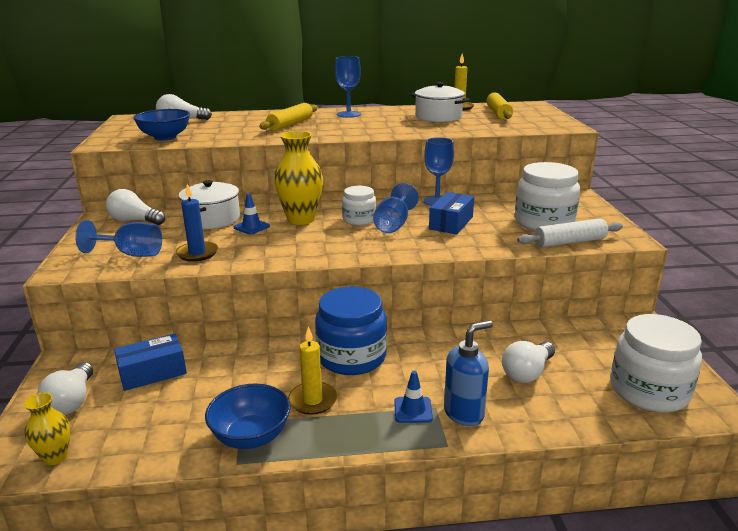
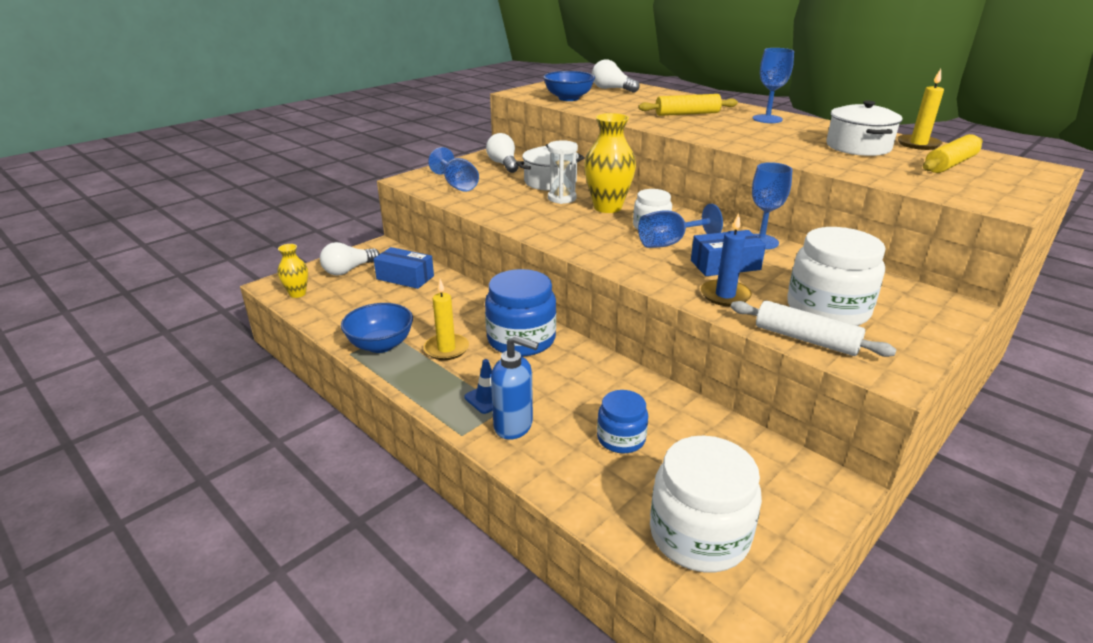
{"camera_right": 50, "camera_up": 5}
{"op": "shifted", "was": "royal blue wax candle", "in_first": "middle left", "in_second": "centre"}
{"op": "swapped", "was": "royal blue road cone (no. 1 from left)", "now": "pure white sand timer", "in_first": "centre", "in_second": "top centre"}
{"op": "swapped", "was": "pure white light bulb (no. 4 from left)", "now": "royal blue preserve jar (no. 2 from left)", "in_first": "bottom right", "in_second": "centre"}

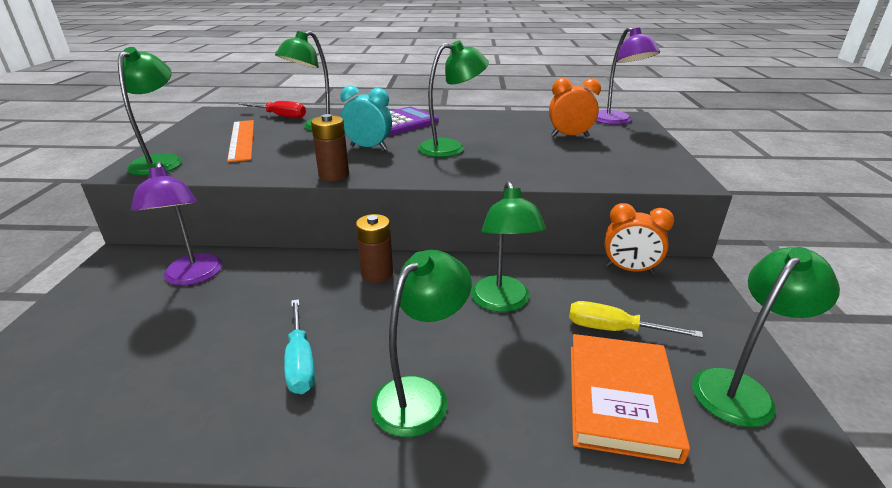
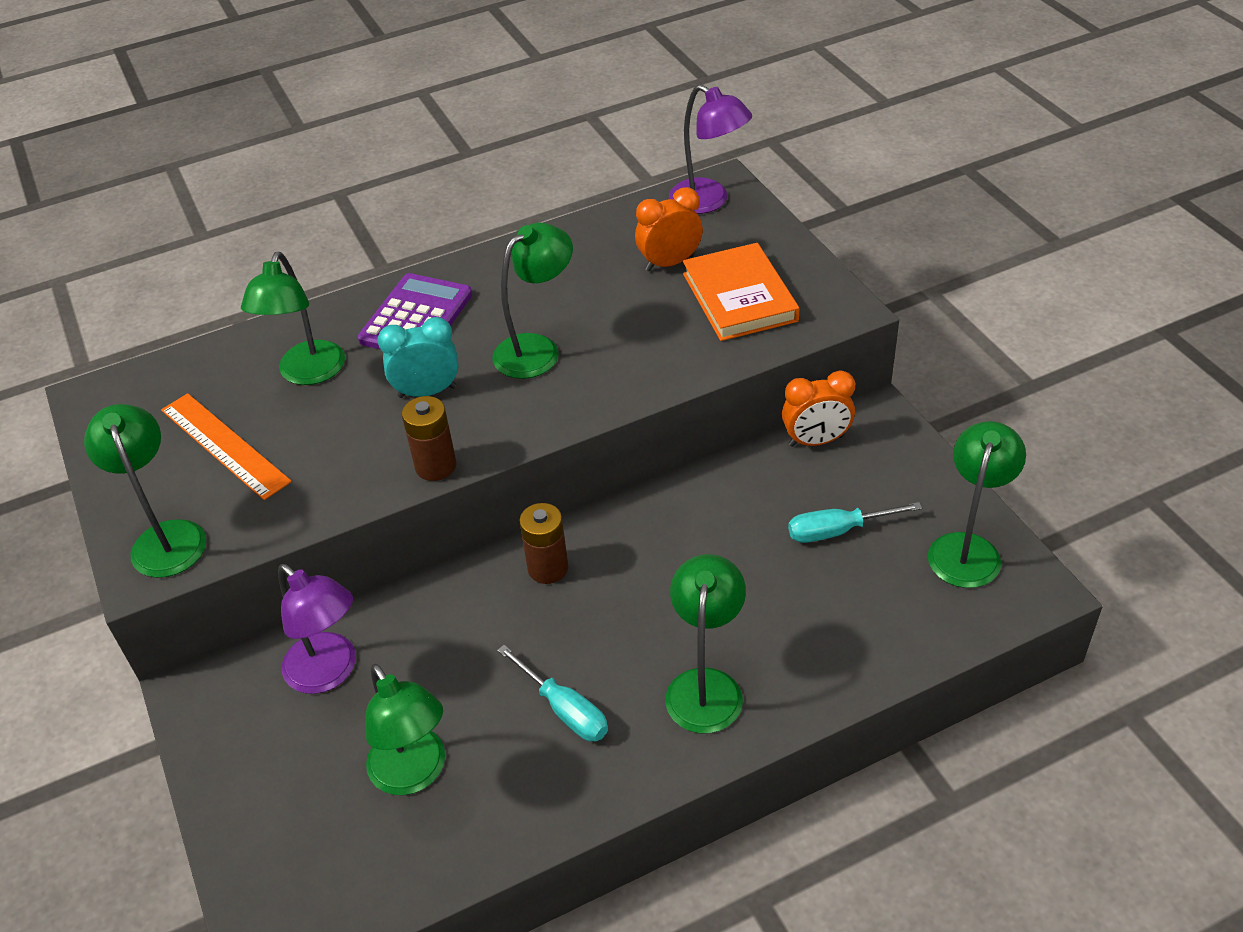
{"camera_right": -25, "camera_up": 15}
{"op": "gone", "was": "scarlet hand screwdriver", "in_first": "top left"}
{"op": "shifted", "was": "green reading lamp (no. 5 from left in the first image)", "now": "green reading lamp (no. 3 from left)", "in_first": "centre", "in_second": "bottom left"}
{"op": "repainted", "was": "golden hand screwdriver", "now": "teal hand screwdriver (no. 2 from left)", "in_first": "middle right", "in_second": "middle right"}
{"op": "shifted", "was": "orange-coloured hardback", "in_first": "bottom right", "in_second": "top centre"}

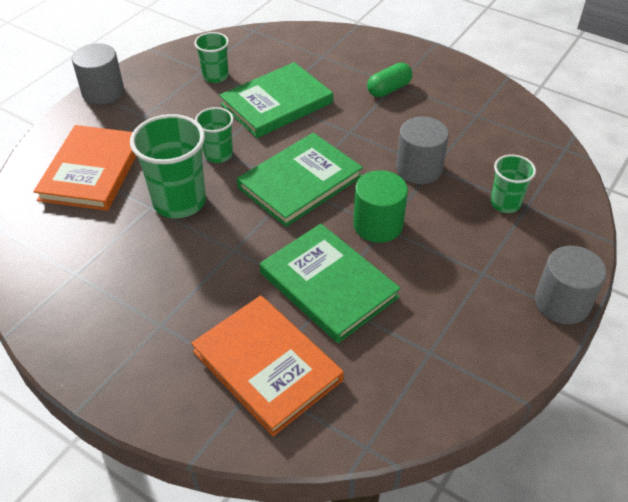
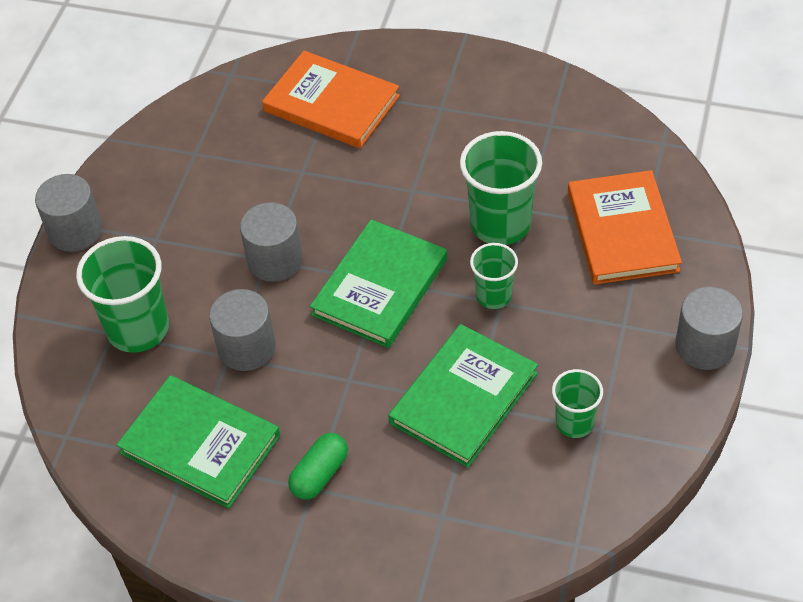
{"camera_right": 165, "camera_up": 5}
{"op": "scaled", "was": "green tumbler (no. 4 from left in the first image)", "in_first": "middle right", "in_second": "middle left", "ratio": 1.74}
{"op": "repainted", "was": "green cylinder", "now": "gray cylinder (no. 3 from left)", "in_first": "centre", "in_second": "centre"}
{"op": "shifted", "was": "green hardback (no. 3 from left in the first image)", "now": "green hardback (no. 1 from left)", "in_first": "centre", "in_second": "bottom left"}

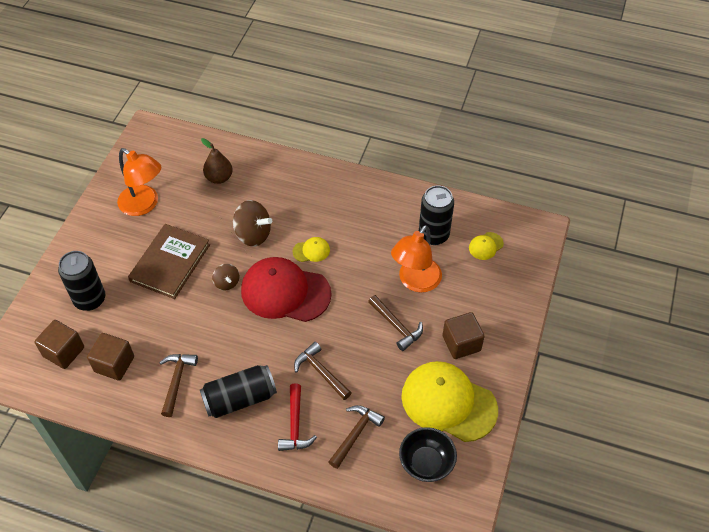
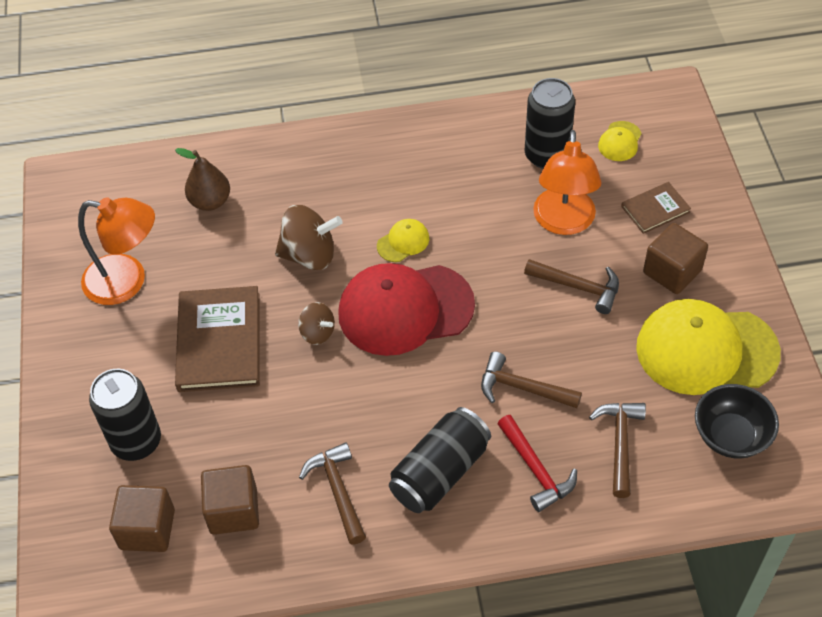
{"camera_right": -25, "camera_up": 0}
{"op": "new", "now": "russet hardback (no. 2 from left)", "in_second": "middle right"}

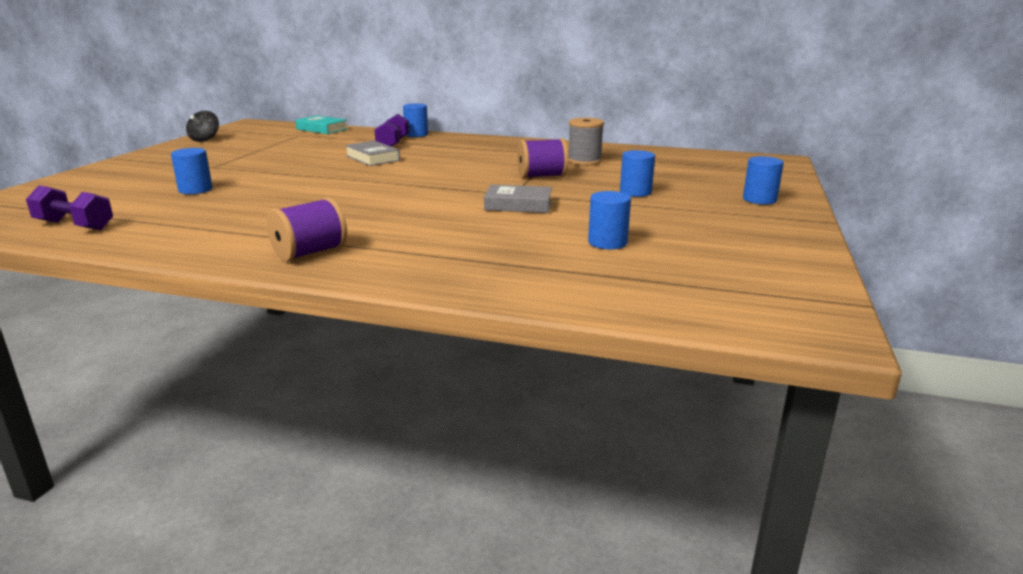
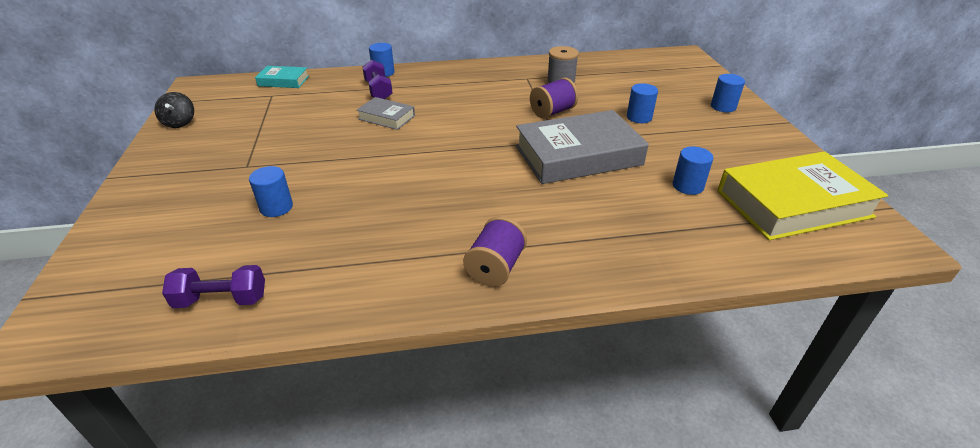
{"camera_right": -25, "camera_up": 15}
{"op": "scaled", "was": "gray hardback (no. 2 from left)", "in_first": "centre", "in_second": "top centre", "ratio": 2.05}
{"op": "new", "now": "golden hardback", "in_second": "middle right"}

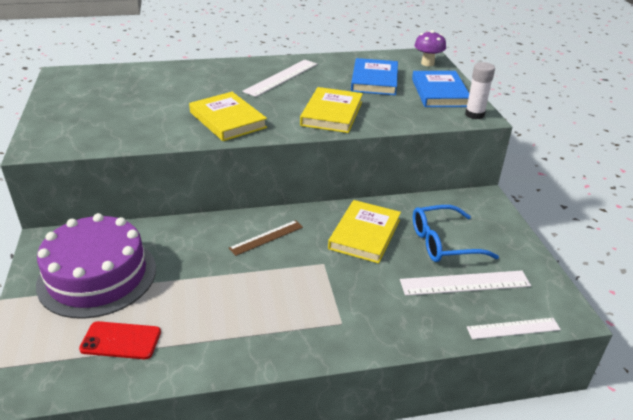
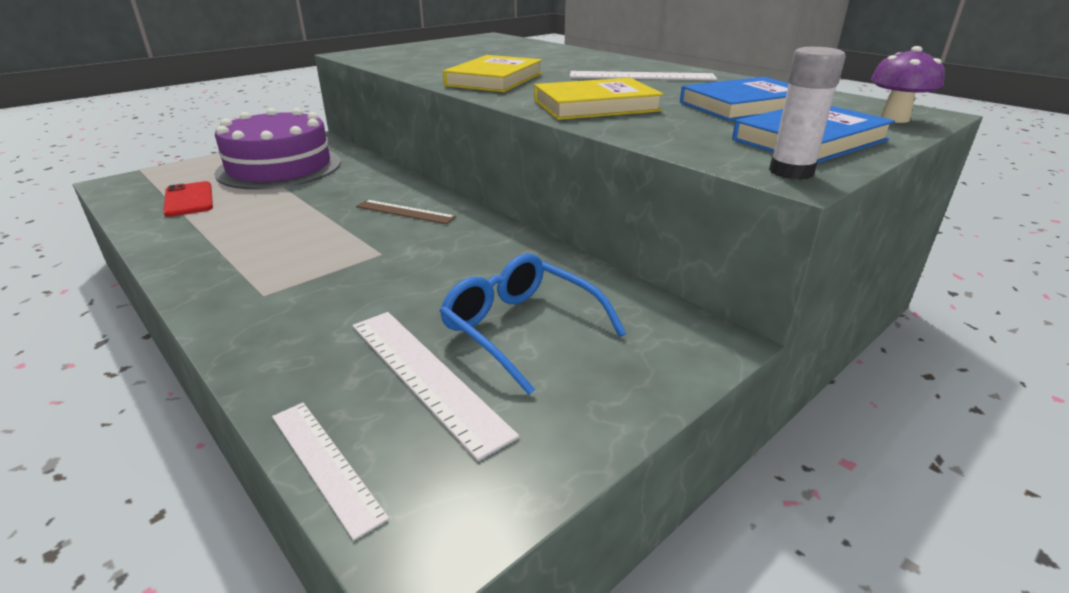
{"camera_right": 60, "camera_up": -5}
{"op": "gone", "was": "golden hardback (no. 3 from left)", "in_first": "centre"}

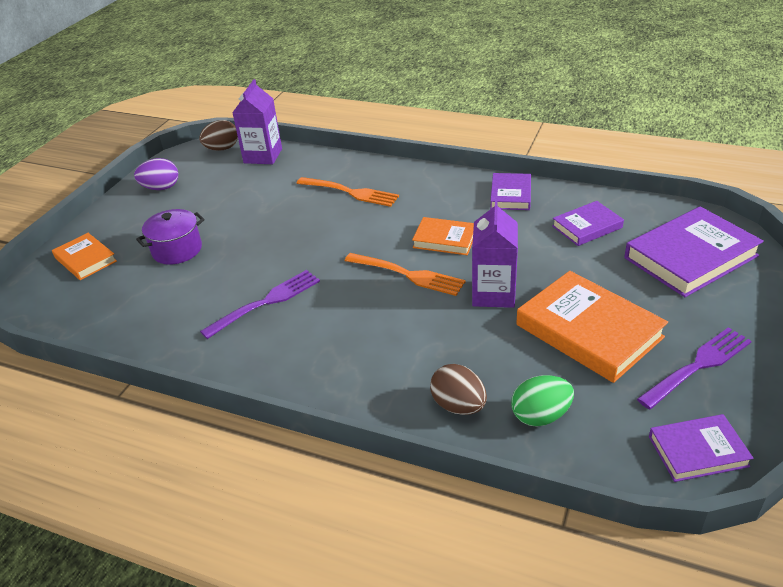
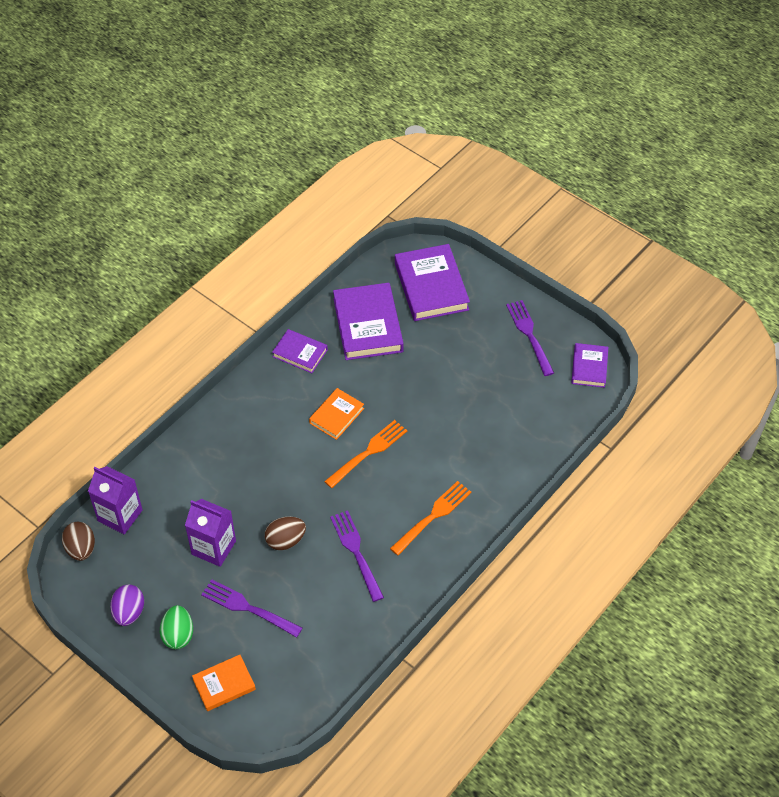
{"camera_right": -75, "camera_up": 15}
{"op": "shifted", "was": "orange-coloured dinner fork (no. 1 from left in the first image)", "now": "orange-coloured dinner fork (no. 2 from left)", "in_first": "top centre", "in_second": "centre"}
{"op": "shifted", "was": "violet milk carton (no. 2 from left)", "in_first": "centre", "in_second": "bottom left"}
{"op": "scaled", "was": "violet hardback (no. 2 from left)", "in_first": "middle right", "in_second": "centre", "ratio": 1.77}
{"op": "swapped", "was": "violet pot", "now": "violet dinner fork (no. 1 from left)", "in_first": "middle left", "in_second": "bottom left"}
{"op": "gone", "was": "orange-coloured hardback (no. 3 from left)", "in_first": "middle right"}
{"op": "shifted", "was": "russet egg shape (no. 2 from left)", "in_first": "centre", "in_second": "bottom centre"}
{"op": "shifted", "was": "green egg shape", "in_first": "bottom right", "in_second": "bottom left"}

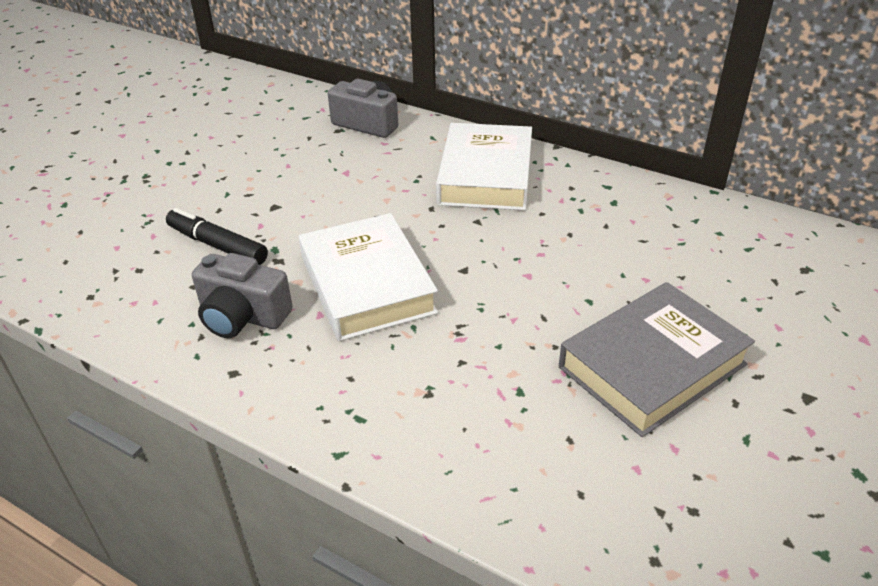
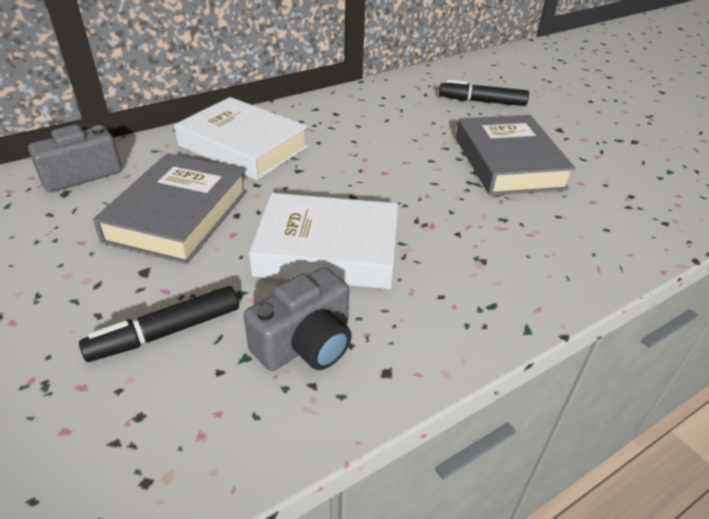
{"camera_right": -65, "camera_up": 0}
{"op": "new", "now": "black marker (no. 2 from left)", "in_second": "top right"}
{"op": "new", "now": "gray hardback (no. 1 from left)", "in_second": "middle left"}

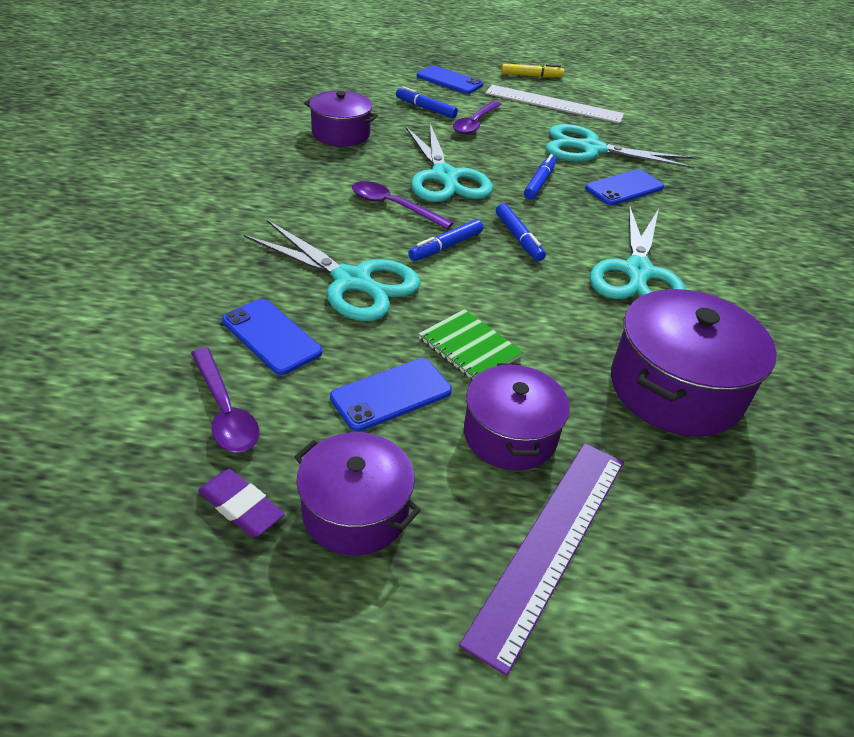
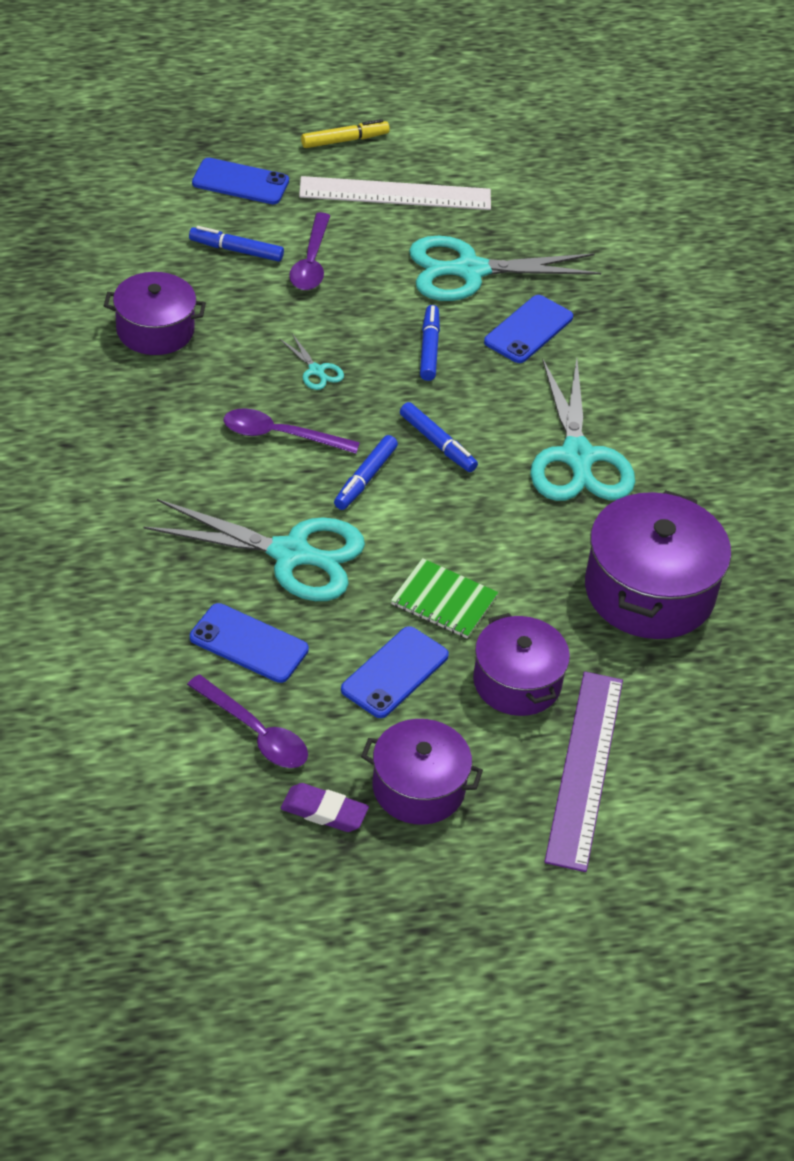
{"camera_right": -20, "camera_up": 5}
{"op": "scaled", "was": "teal pair of scissors (no. 2 from left)", "in_first": "top centre", "in_second": "top centre", "ratio": 0.42}

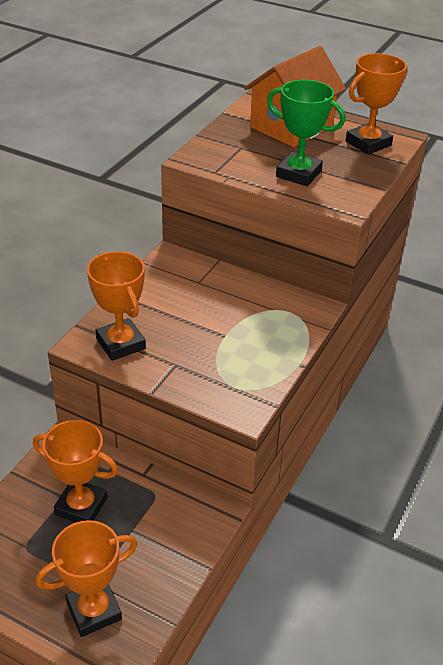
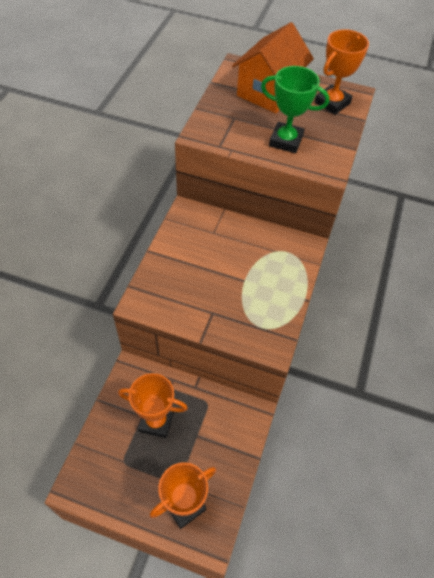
{"camera_right": -10, "camera_up": 15}
{"op": "gone", "was": "orange-coloured trophy (no. 3 from left)", "in_first": "middle left"}

